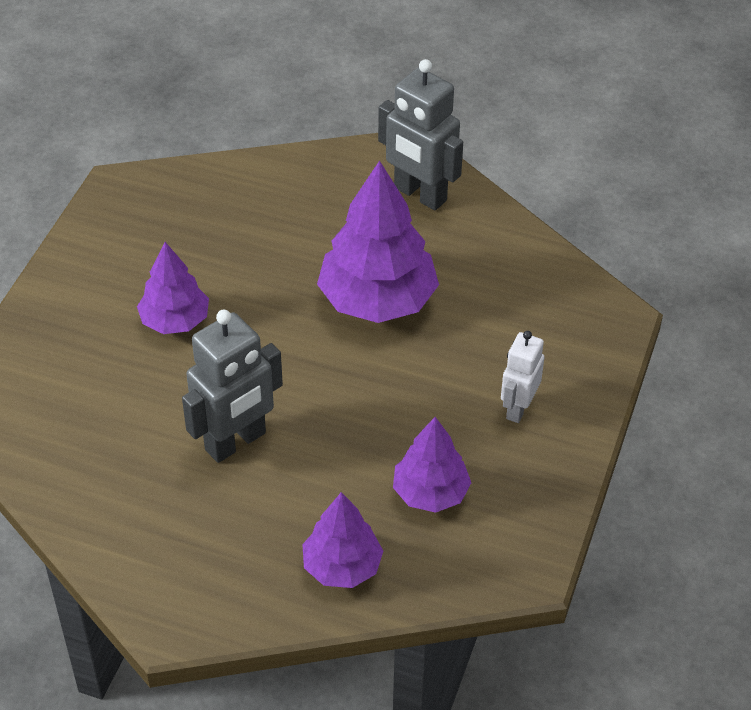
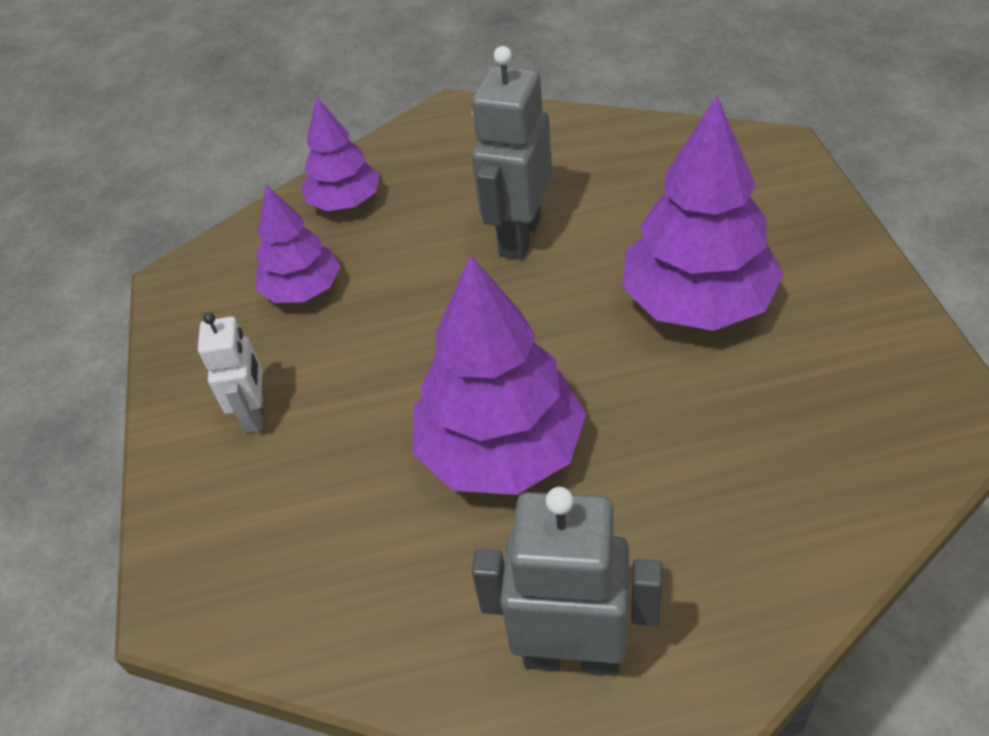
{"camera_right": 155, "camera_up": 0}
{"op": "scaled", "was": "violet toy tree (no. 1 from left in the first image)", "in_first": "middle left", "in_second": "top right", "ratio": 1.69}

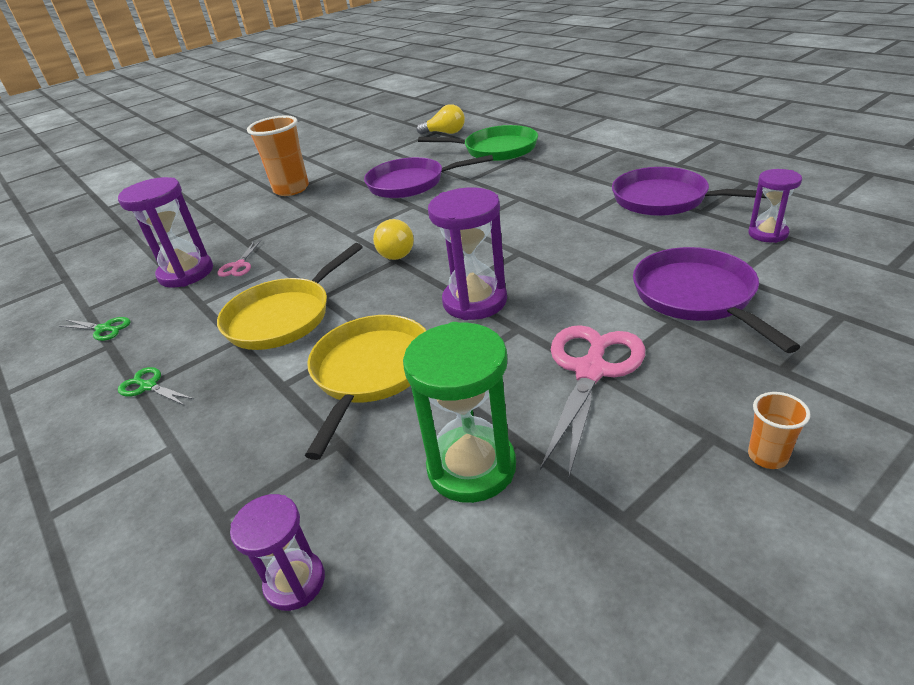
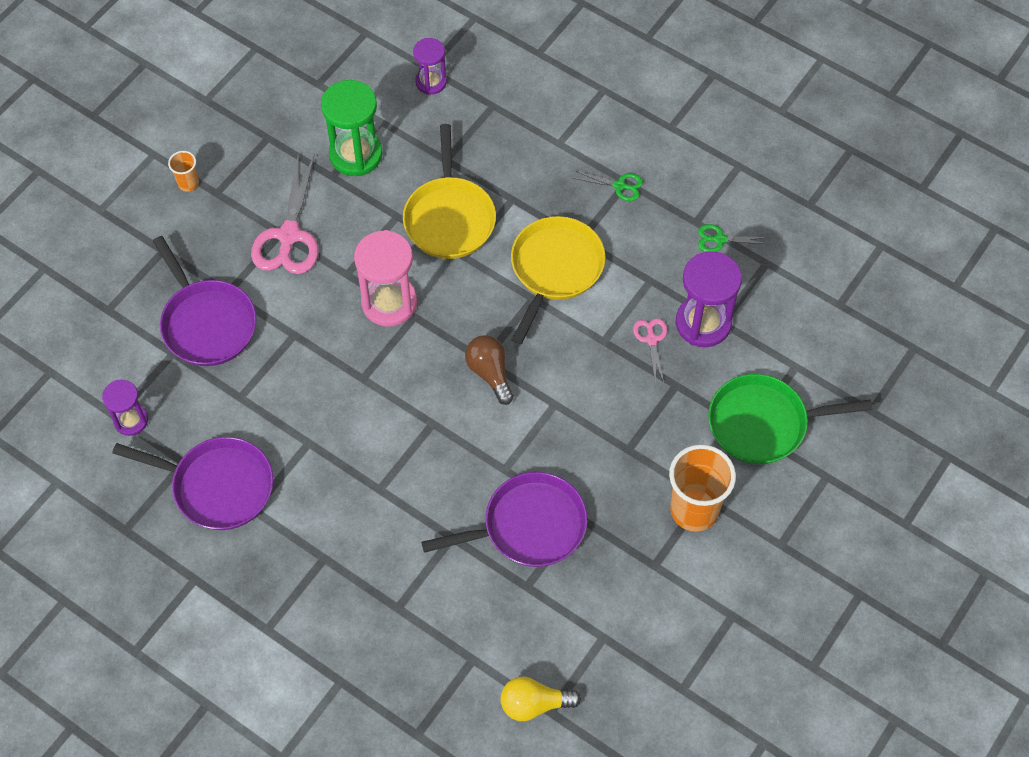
{"camera_right": 160, "camera_up": 25}
{"op": "shifted", "was": "green skillet", "in_first": "top centre", "in_second": "middle right"}
{"op": "repainted", "was": "violet sand timer (no. 3 from left)", "now": "rose-pink sand timer", "in_first": "centre", "in_second": "centre"}
{"op": "repainted", "was": "golden light bulb (no. 1 from left)", "now": "russet light bulb", "in_first": "centre", "in_second": "centre"}

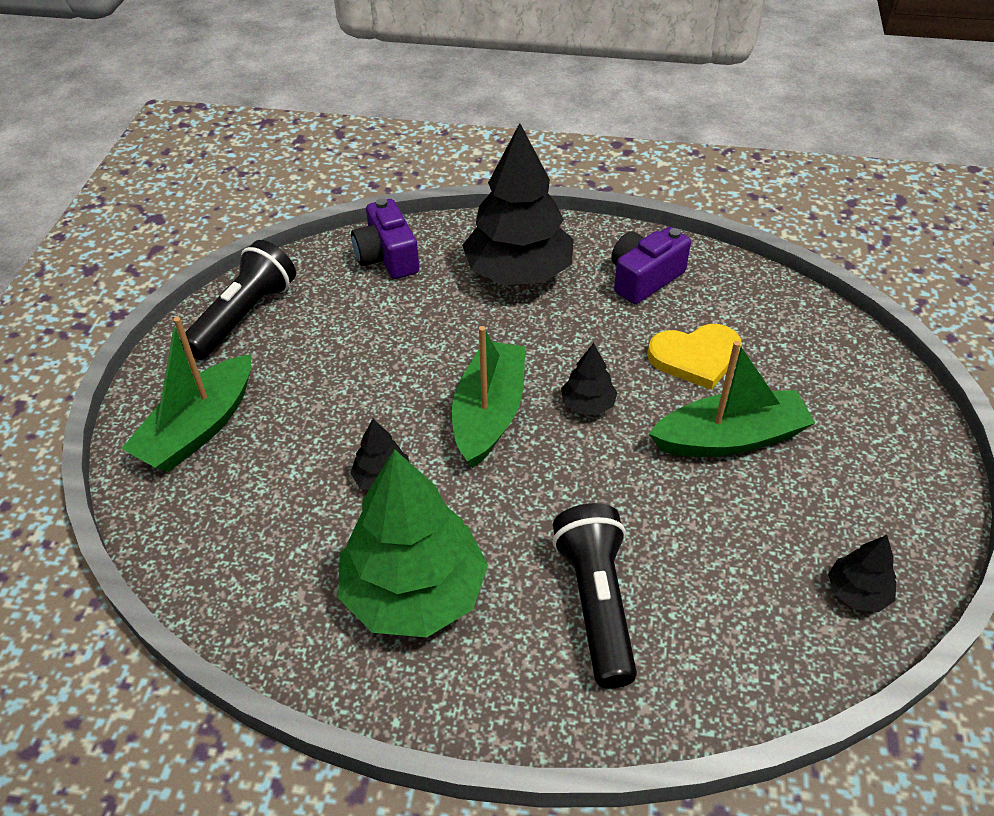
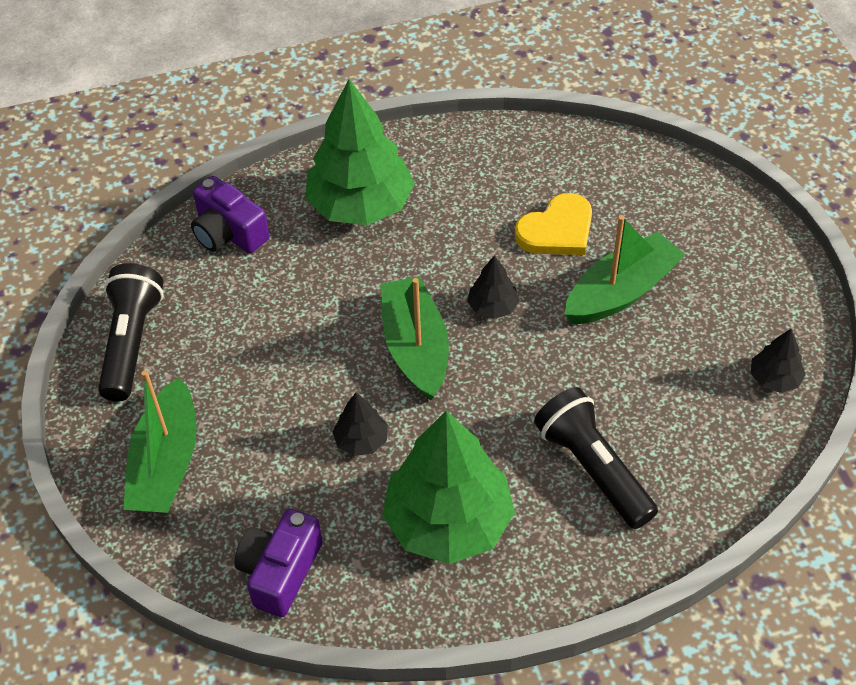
{"camera_right": -25, "camera_up": 5}
{"op": "repainted", "was": "black toy tree (no. 2 from left)", "now": "green toy tree (no. 1 from left)", "in_first": "top centre", "in_second": "top centre"}
{"op": "shifted", "was": "violet compact camera (no. 2 from left)", "in_first": "top centre", "in_second": "bottom left"}

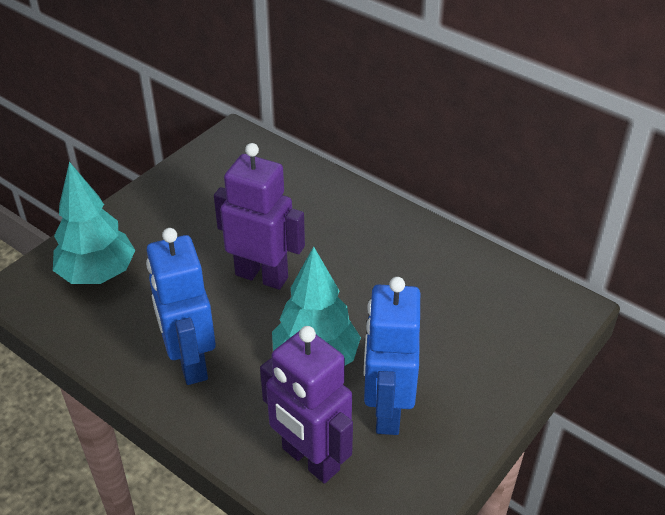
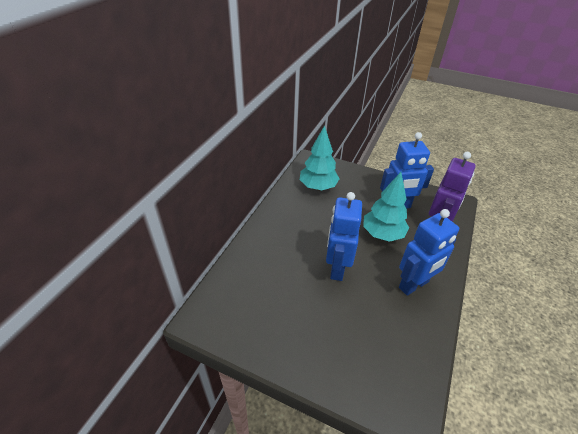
{"camera_right": -105, "camera_up": 0}
{"op": "repainted", "was": "violet robot figure (no. 1 from left)", "now": "royal blue robot figure (no. 1 from left)", "in_first": "centre", "in_second": "centre"}
{"op": "shifted", "was": "teal toy tree (no. 1 from left)", "in_first": "middle left", "in_second": "centre"}

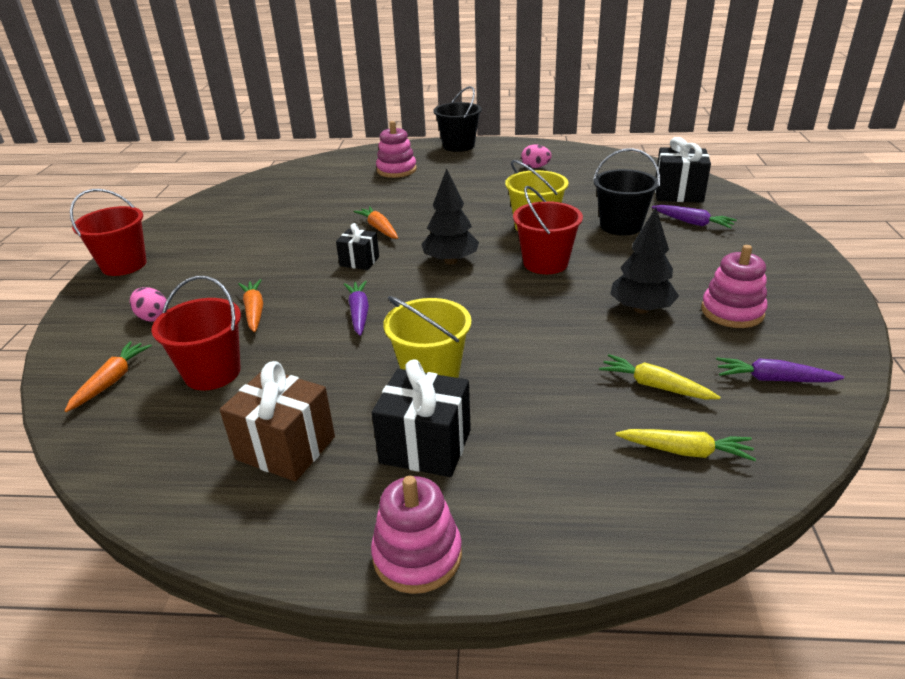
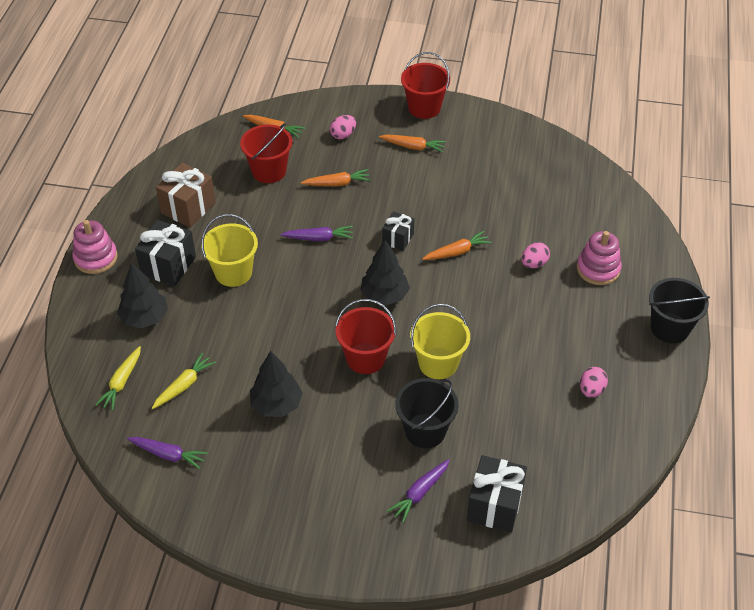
{"camera_right": 95, "camera_up": 15}
{"op": "gone", "was": "rose-pink ring stacker (no. 3 from left)", "in_first": "middle right"}
{"op": "rotated", "was": "violet carrot (no. 3 from left in the first image)", "in_first": "middle right", "in_second": "bottom left", "clockwise": 90}
{"op": "new", "now": "orange-coloured carrot (no. 3 from left)", "in_second": "top centre"}
{"op": "new", "now": "rose-pink egg shape (no. 2 from left)", "in_second": "middle right"}
{"op": "new", "now": "black toy tree (no. 1 from left)", "in_second": "middle left"}

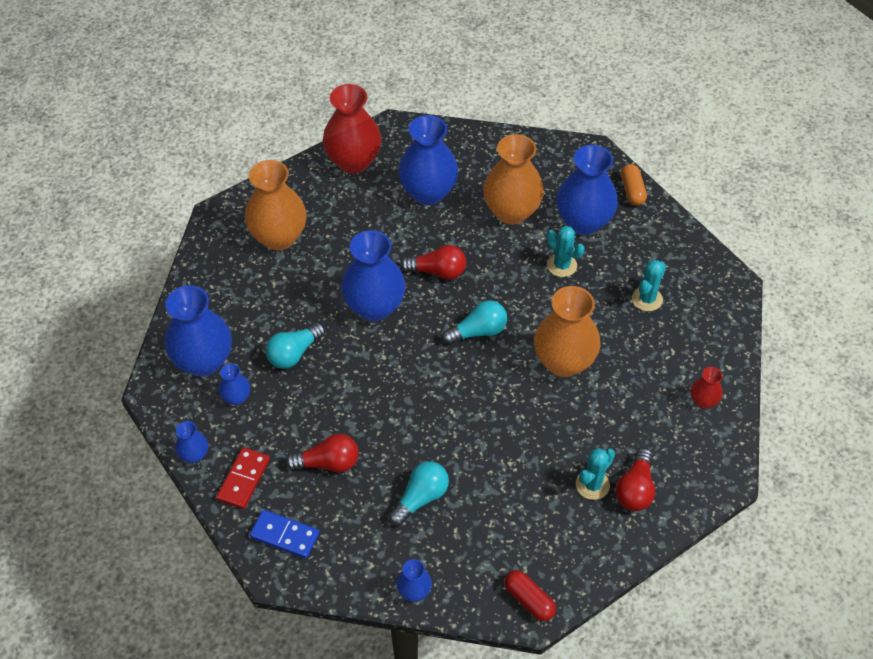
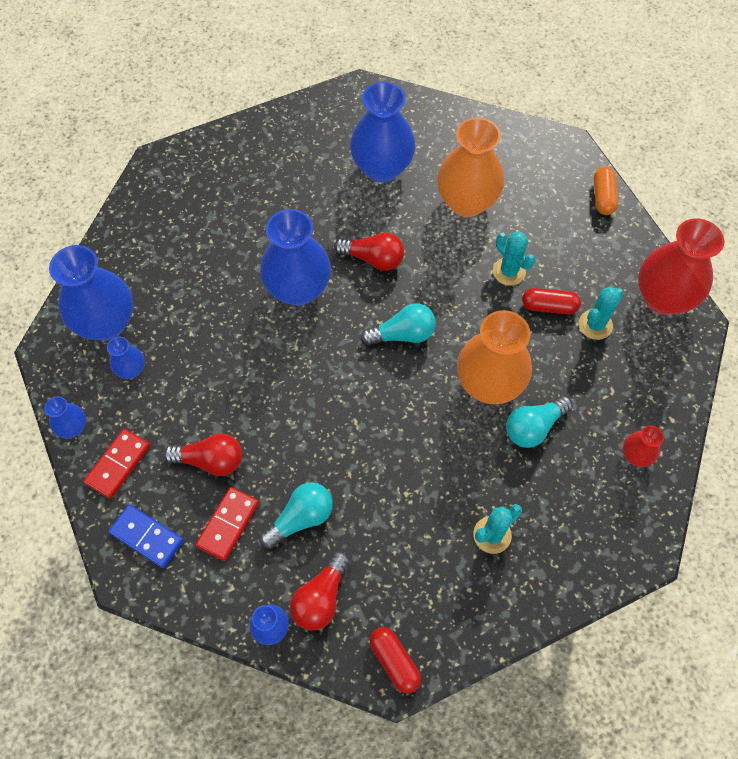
{"camera_right": 10, "camera_up": 10}
{"op": "shifted", "was": "scarlet tall vase (no. 1 from left in the first image)", "now": "scarlet tall vase (no. 2 from left)", "in_first": "top centre", "in_second": "middle right"}
{"op": "gone", "was": "royal blue tall vase (no. 7 from left)", "in_first": "top right"}
{"op": "gone", "was": "orange-coloured tall vase (no. 1 from left)", "in_first": "top left"}
{"op": "shifted", "was": "teal light bulb (no. 1 from left in the first image)", "now": "teal light bulb (no. 3 from left)", "in_first": "centre", "in_second": "middle right"}
{"op": "shifted", "was": "scarlet light bulb (no. 3 from left in the first image)", "now": "scarlet light bulb (no. 2 from left)", "in_first": "bottom right", "in_second": "bottom centre"}
{"op": "new", "now": "scarlet pill (no. 2 from left)", "in_second": "middle right"}
{"op": "new", "now": "scarlet domino (no. 2 from left)", "in_second": "bottom left"}

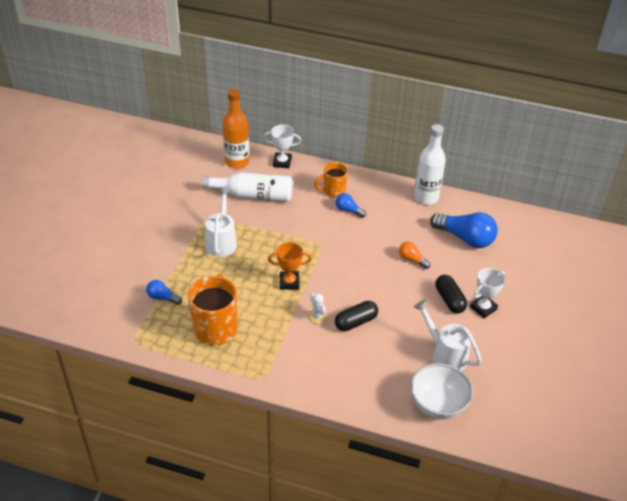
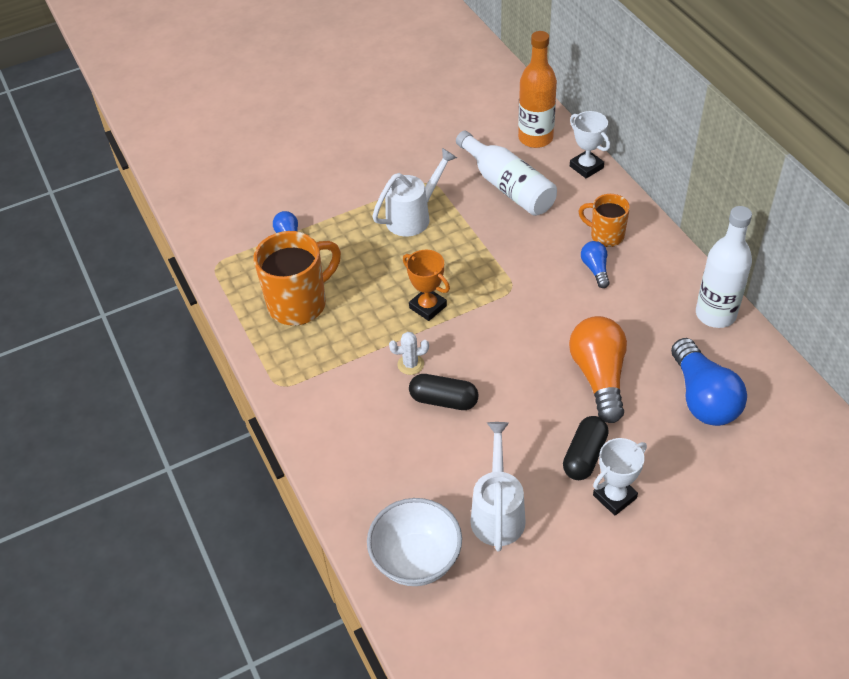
{"camera_right": 50, "camera_up": 5}
{"op": "scaled", "was": "orange-coloured light bulb", "in_first": "centre", "in_second": "middle right", "ratio": 1.98}
{"op": "rotated", "was": "pure white trophy (no. 2 from left)", "in_first": "middle right", "in_second": "bottom right", "clockwise": -45}
{"op": "rotated", "was": "pure white prickly plant", "in_first": "centre", "in_second": "centre", "clockwise": 60}

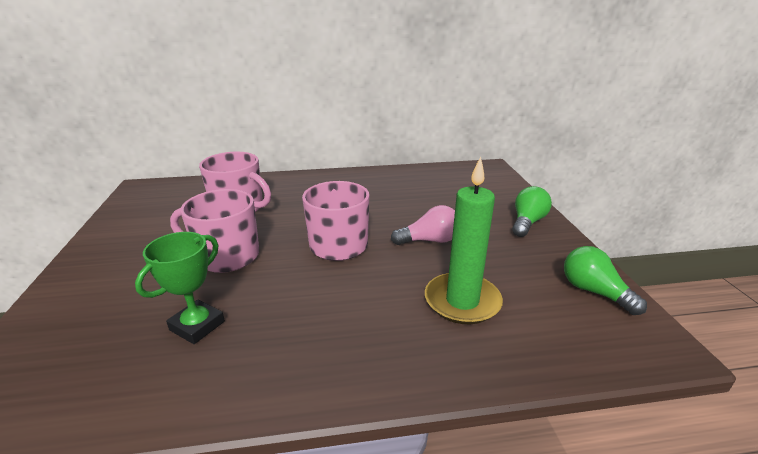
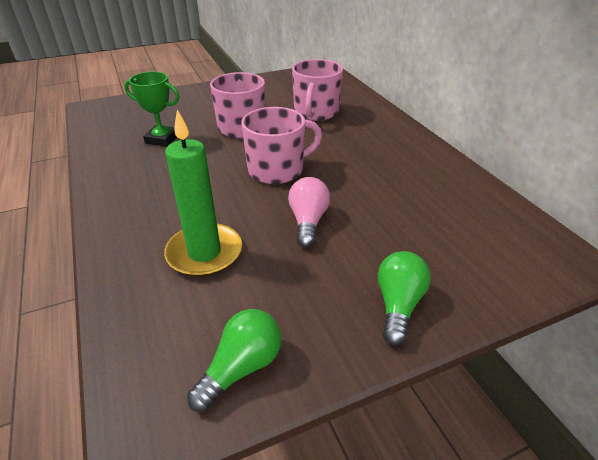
{"camera_right": 75, "camera_up": 10}
{"op": "rotated", "was": "green light bulb (no. 1 from left in the first image)", "in_first": "middle right", "in_second": "middle right", "clockwise": -90}
{"op": "rotated", "was": "rose-pink light bulb", "in_first": "centre", "in_second": "centre", "clockwise": -150}

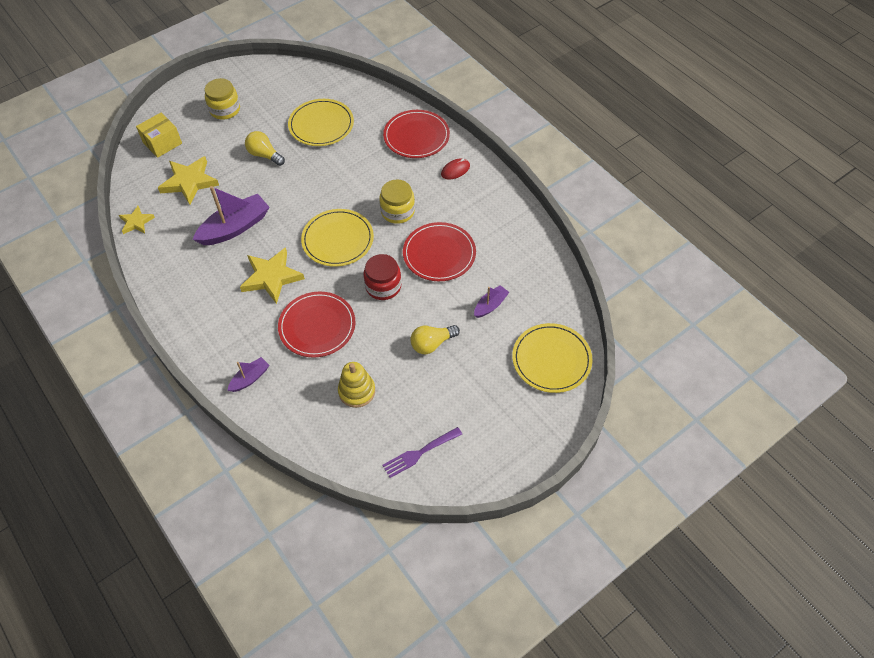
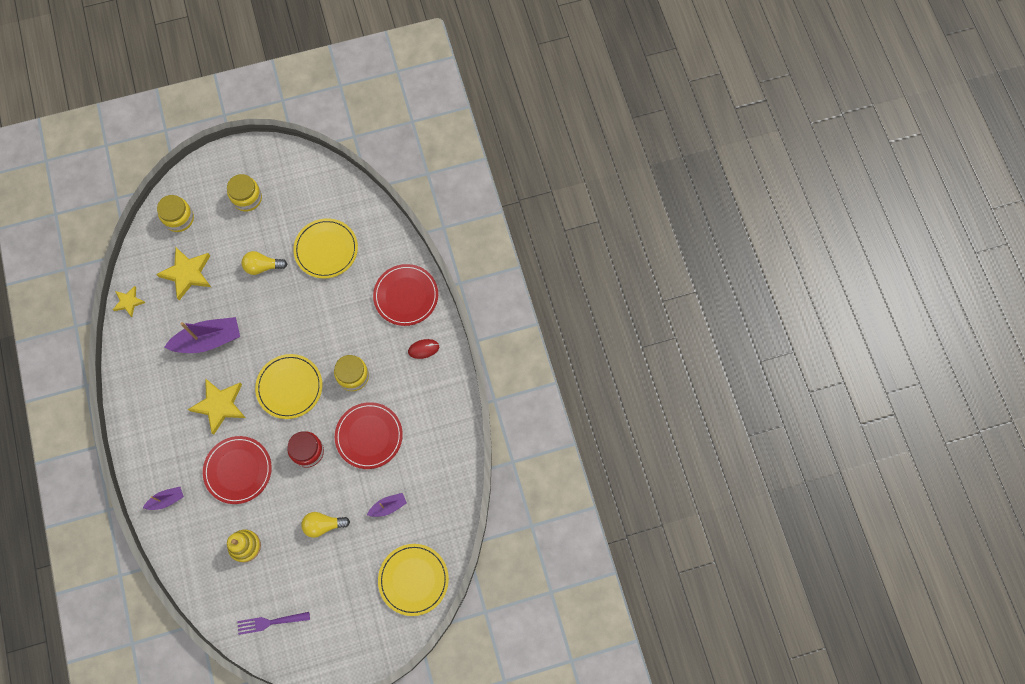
{"camera_right": 20, "camera_up": 15}
{"op": "swapped", "was": "golden package", "now": "golden preserve jar (no. 1 from left)", "in_first": "top left", "in_second": "top left"}
{"op": "rotated", "was": "golden light bulb (no. 1 from left)", "in_first": "top left", "in_second": "middle left", "clockwise": -60}

